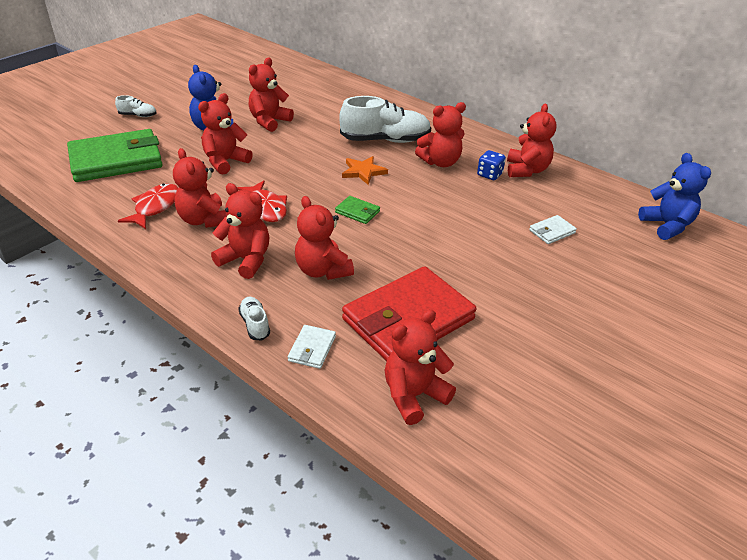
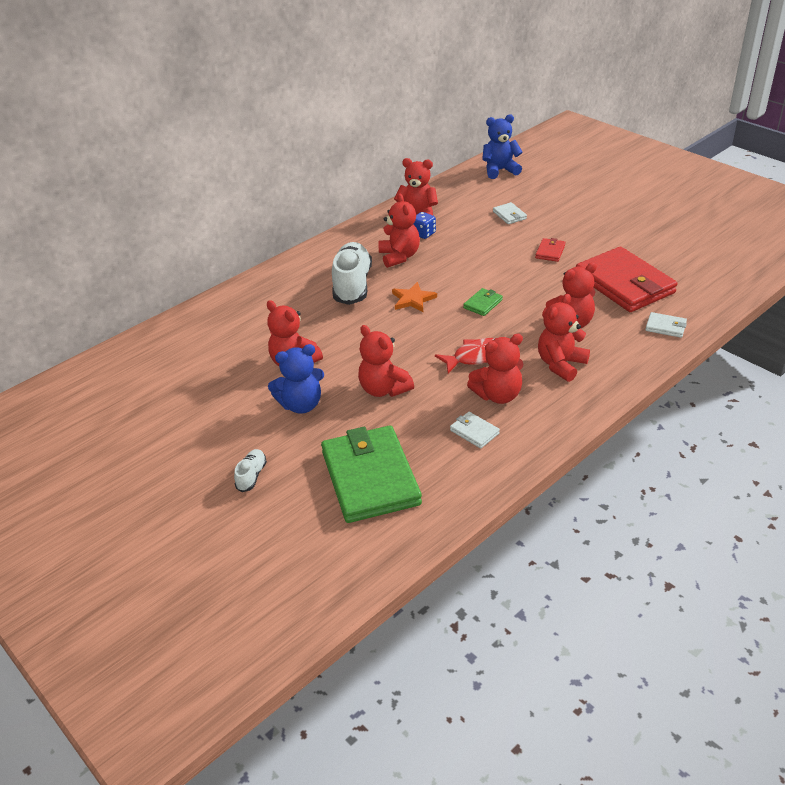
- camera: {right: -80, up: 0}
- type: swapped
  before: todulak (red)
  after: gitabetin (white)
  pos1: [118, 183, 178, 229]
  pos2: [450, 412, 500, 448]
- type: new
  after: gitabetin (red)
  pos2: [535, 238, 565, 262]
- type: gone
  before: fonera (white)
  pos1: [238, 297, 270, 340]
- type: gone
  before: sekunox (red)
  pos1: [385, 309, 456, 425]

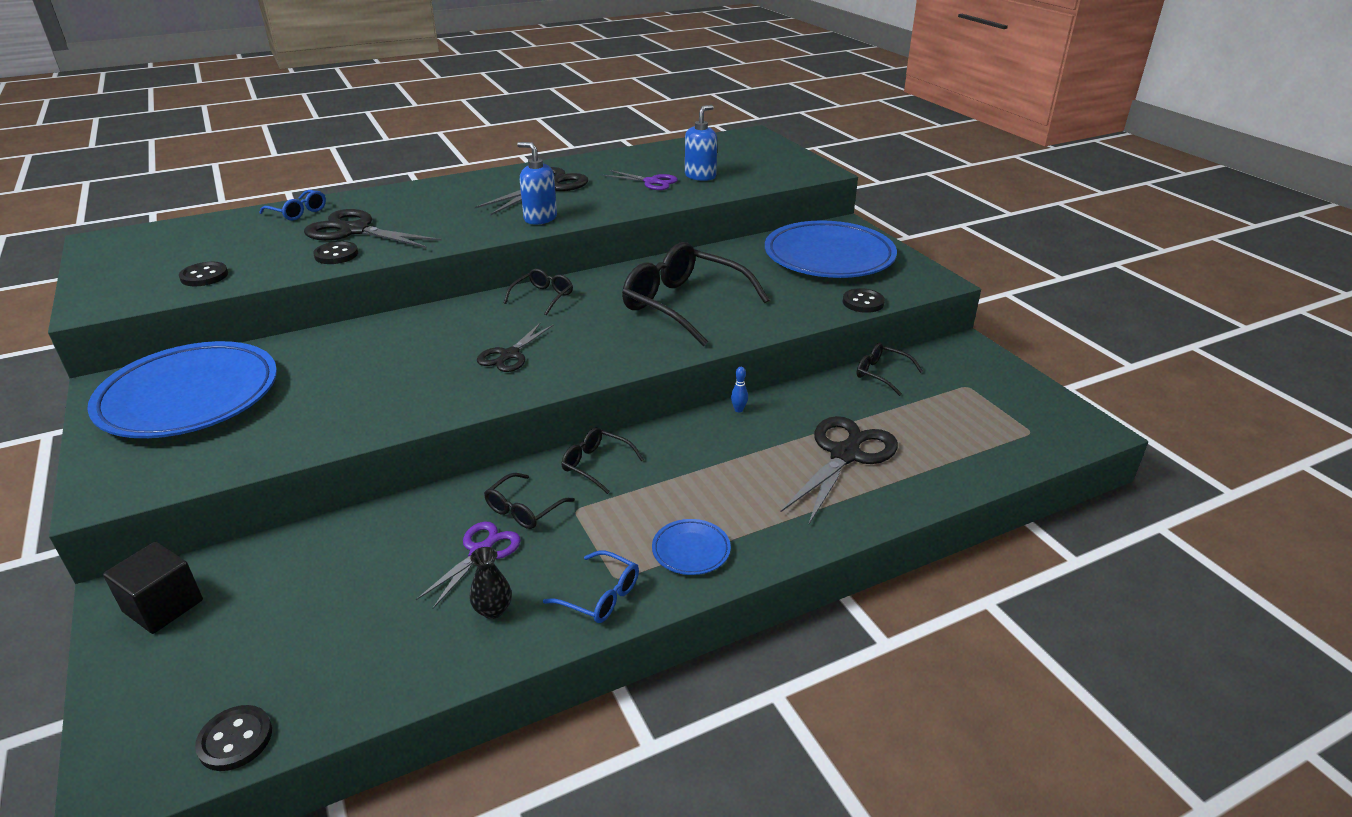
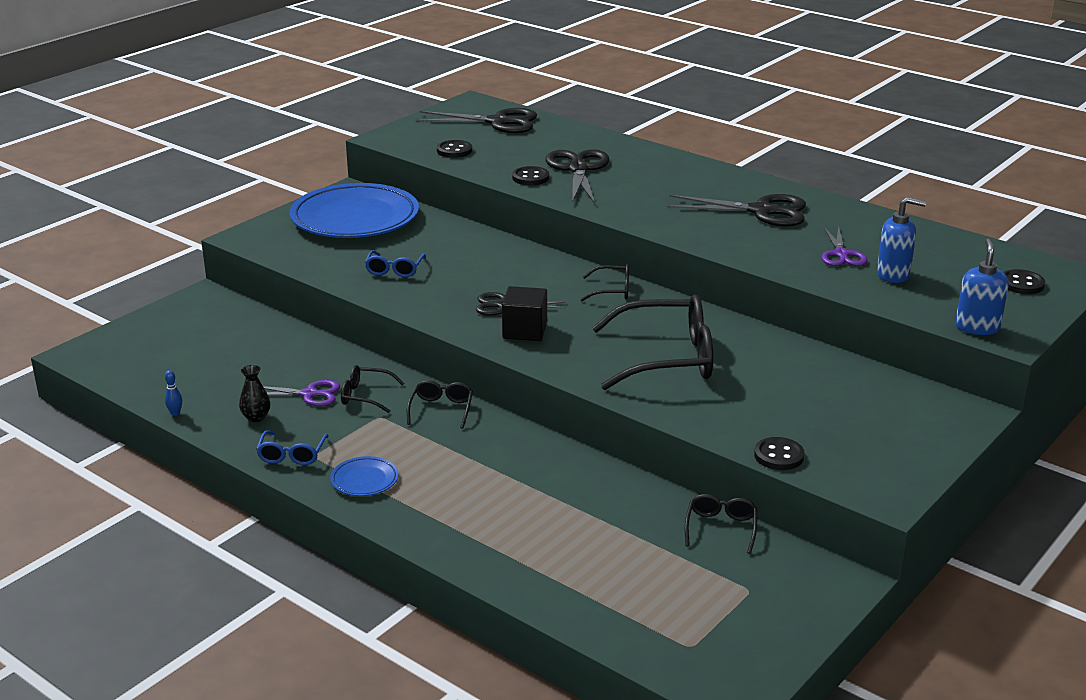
- camera: {right: 65, up: -5}
- type: shifted
  before: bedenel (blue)
  pos1: [731, 367, 748, 412]
  pos2: [165, 370, 182, 416]
- type: shifted
  before: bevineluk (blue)
  pos1: [259, 190, 326, 221]
  pos2: [365, 250, 426, 277]
- type: shifted
  before: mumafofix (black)
  pos1: [780, 416, 898, 526]
  pos2: [416, 108, 537, 133]
- type: shifted
  before: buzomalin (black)
  pos1: [103, 542, 203, 634]
  pos2: [502, 286, 547, 341]
- type: rotated
  before: bevineluk (black)
  pos1: [622, 242, 769, 347]
  pos2: [592, 294, 713, 390]
  turn: 75
- type: shifted
  before: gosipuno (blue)
  pos1: [517, 142, 557, 225]
  pos2: [955, 239, 1009, 335]
- type: shifted
  before: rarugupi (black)
  pos1: [195, 705, 272, 771]
  pos2: [1003, 269, 1045, 294]
- type: gone
  before: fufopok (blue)
  pos1: [765, 220, 897, 278]

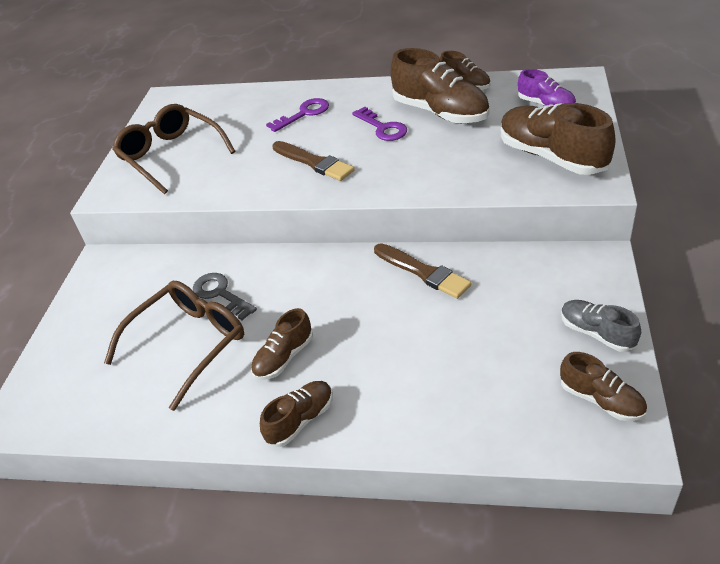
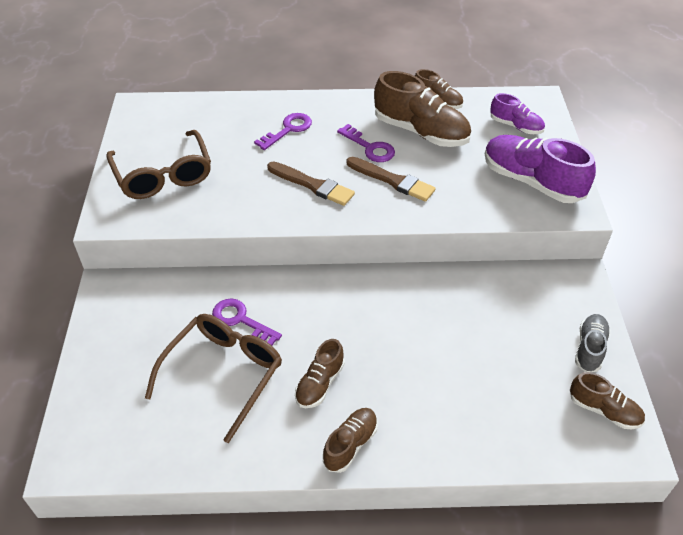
- camera: {right: -15, up: 5}
- type: rotated
  before: bevineluk (brown)
  pos1: [112, 104, 236, 194]
  pos2: [107, 130, 211, 199]
  turn: -150
- type: repainted
  before: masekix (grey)
  after: masekix (purple)
  pos1: [193, 273, 257, 320]
  pos2: [212, 299, 282, 345]
- type: shifted
  before: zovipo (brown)
  pos1: [374, 243, 472, 299]
  pos2: [346, 157, 436, 202]
- type: repainted
  before: fonera (brown)
  after: fonera (purple)
  pos1: [501, 103, 616, 175]
  pos2: [485, 135, 596, 203]
- type: rotated
  before: fonera (grey)
  pos1: [561, 300, 641, 352]
  pos2: [575, 314, 610, 372]
  turn: 75

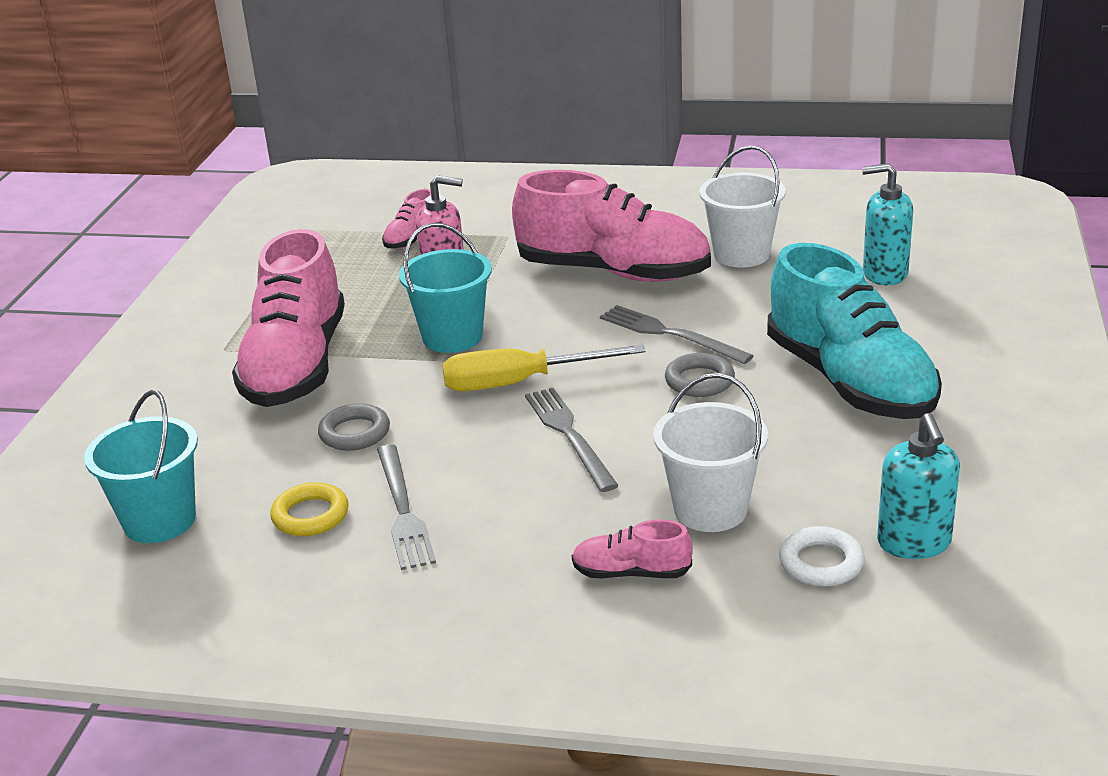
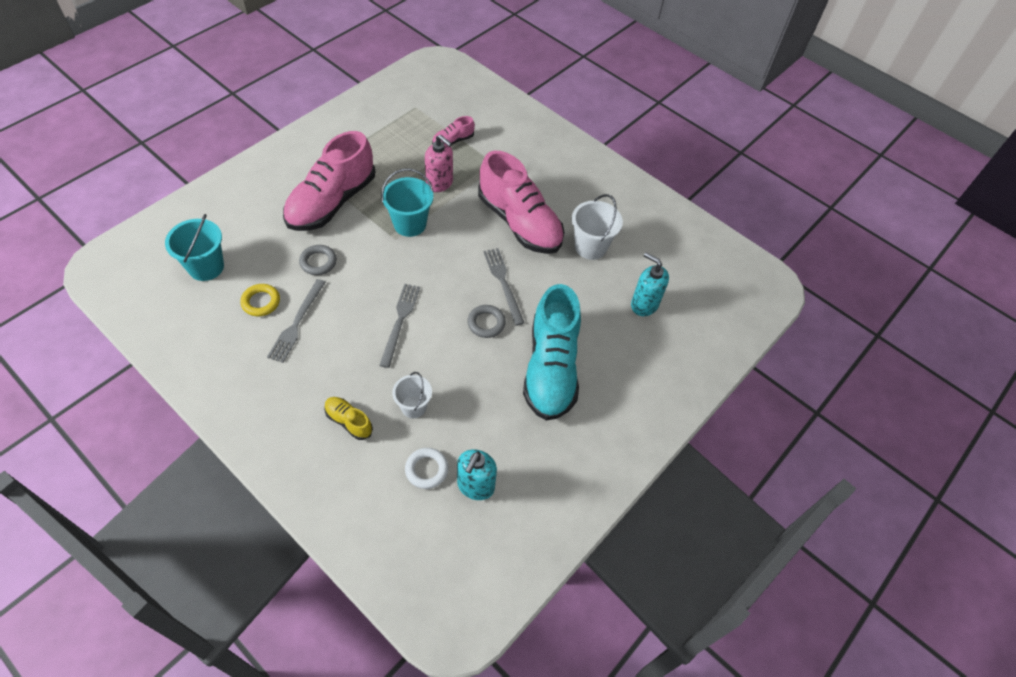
- camera: {right: 25, up: 25}
- type: repainted
  before: fonera (pink)
  after: fonera (yellow)
  pos1: [572, 519, 693, 579]
  pos2: [324, 397, 373, 440]
- type: scaled
  before: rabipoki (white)
  pos1: [653, 373, 768, 532]
  pos2: [392, 372, 432, 418]
  scale: 0.67
- type: gone
  before: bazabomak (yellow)
  pos1: [442, 345, 645, 391]

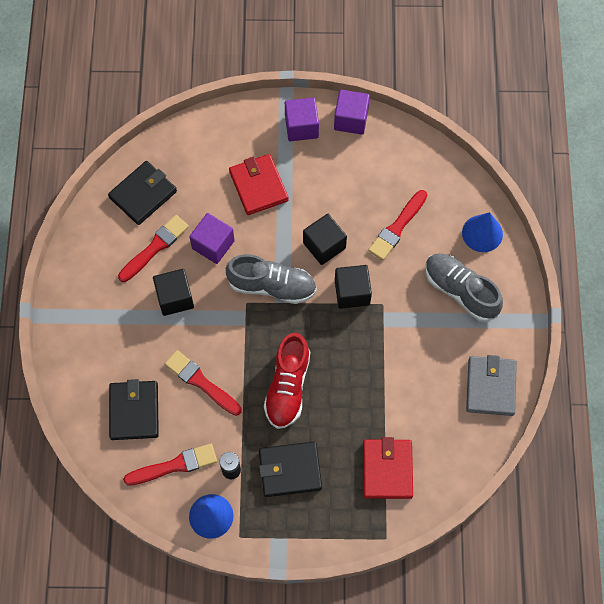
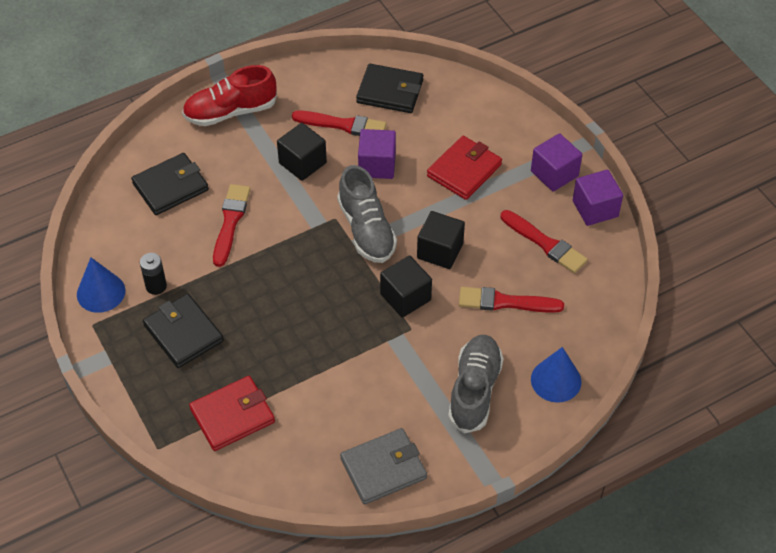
- camera: {right: 60, up: -15}
- type: shifted
  before: fonera (red)
  pos1: [264, 333, 310, 429]
  pos2: [182, 65, 277, 126]
- type: shifted
  before: zovipo (red)
  pos1: [123, 444, 217, 486]
  pos2: [501, 210, 588, 273]

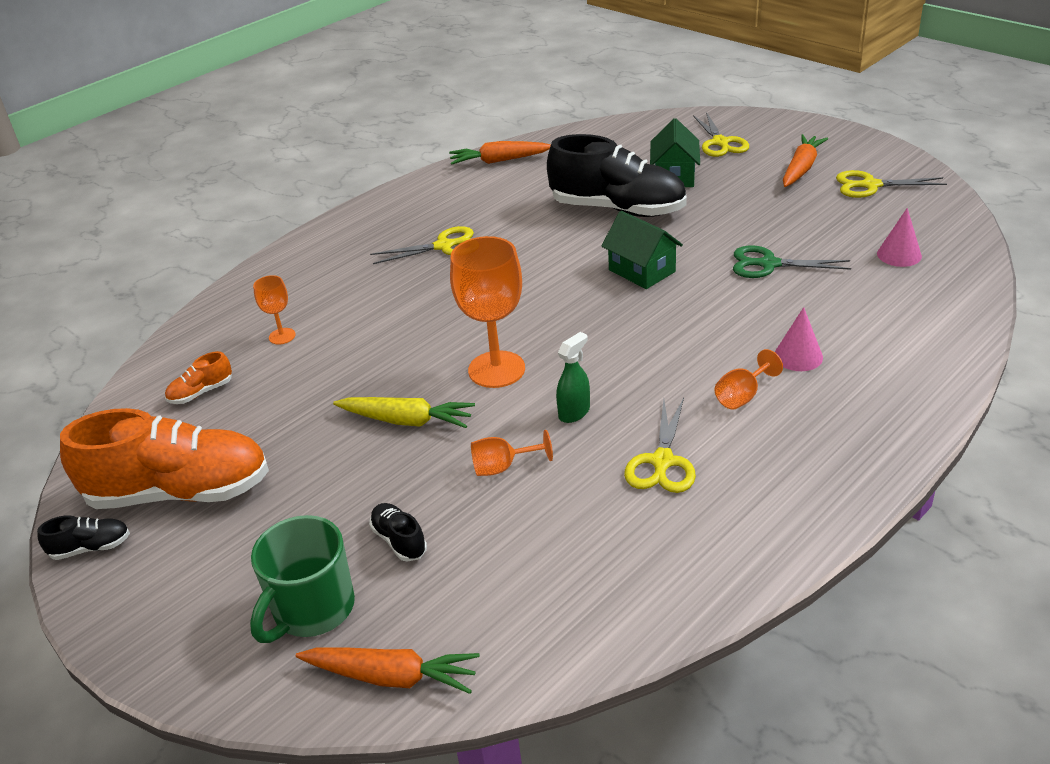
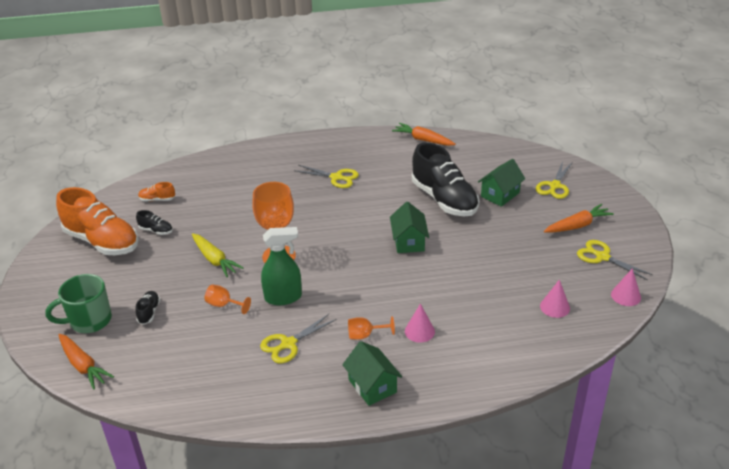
- camera: {right: 35, up: 0}
- type: shifted
  before: fonera (black)
  pos1: [37, 515, 130, 560]
  pos2: [136, 210, 173, 235]
- type: scaled
  before: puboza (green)
  pos1: [556, 332, 590, 423]
  pos2: [261, 227, 302, 305]
  scale: 1.66
- type: new
  after: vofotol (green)
  pos2: [342, 341, 402, 406]
- type: new
  after: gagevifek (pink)
  pos2: [611, 268, 641, 306]
- type: gone
  before: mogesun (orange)
  pos1: [253, 275, 296, 345]
- type: gone
  before: mumafofix (green)
  pos1: [733, 245, 851, 278]

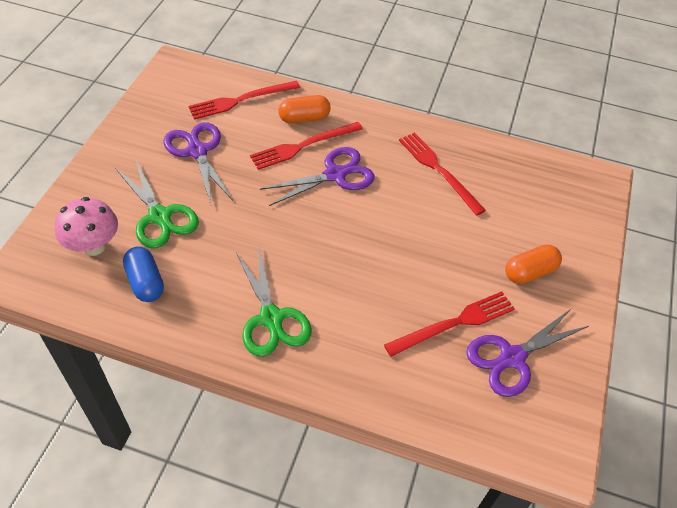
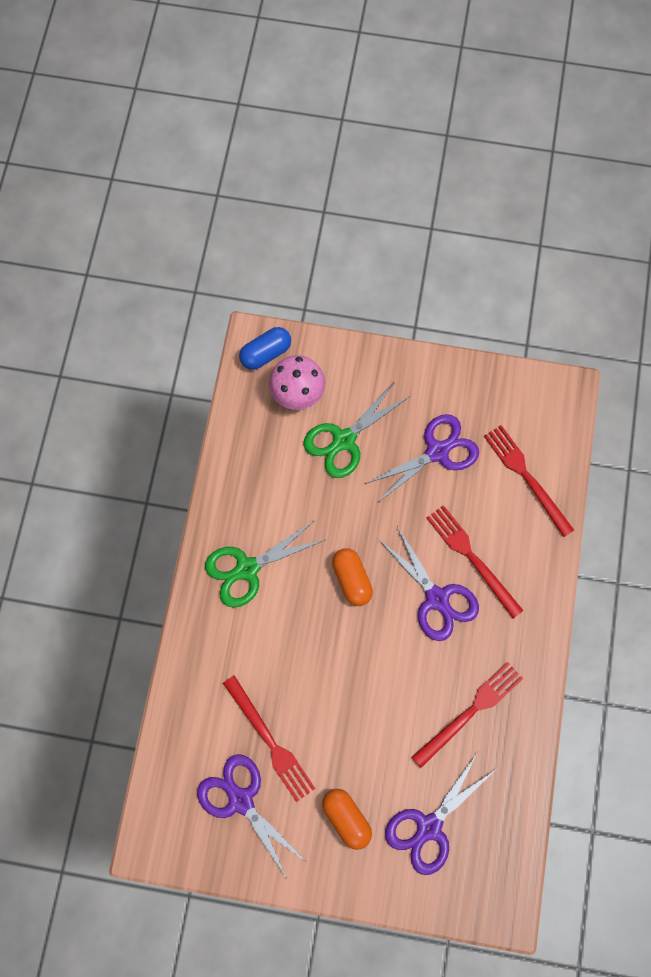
- camera: {right: 85, up: 20}
- type: shifted
  before: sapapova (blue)
  pos1: [123, 247, 164, 302]
  pos2: [239, 327, 291, 370]
- type: shifted
  before: sapapova (orange)
  pos1: [278, 95, 331, 124]
  pos2: [332, 548, 373, 606]
- type: new
  after: mumafofix (purple)
  pos2: [385, 753, 495, 875]

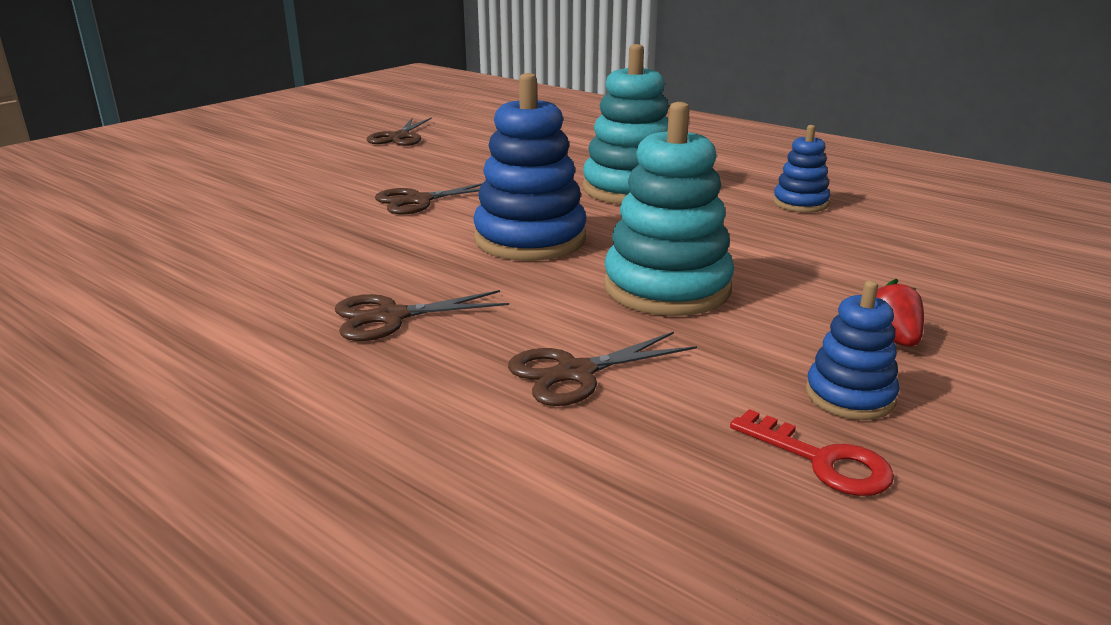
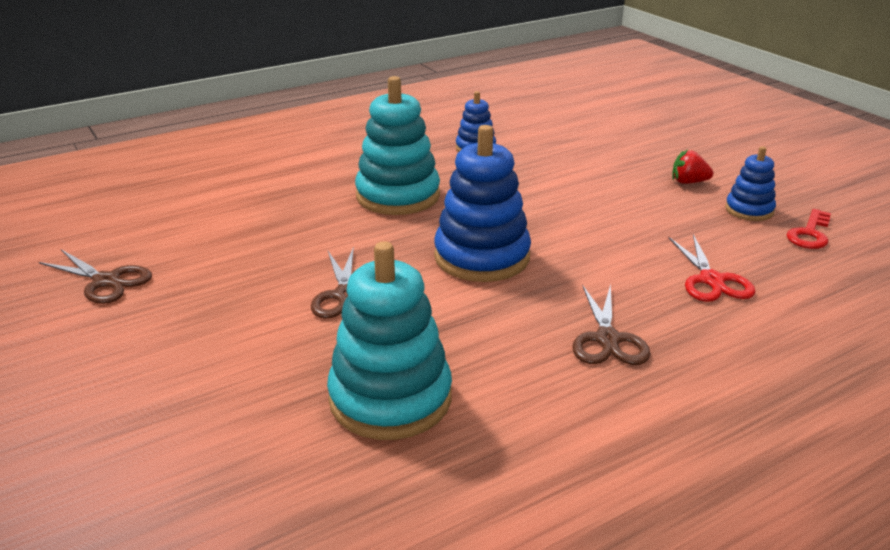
- camera: {right: -70, up: 5}
- type: shifted
  before: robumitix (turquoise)
  pos1: [604, 102, 734, 316]
  pos2: [327, 241, 452, 440]
- type: repainted
  before: mumafofix (brown)
  after: mumafofix (red)
  pos1: [508, 332, 697, 406]
  pos2: [669, 234, 756, 302]
- type: rotated
  before: masekix (red)
  pos1: [730, 409, 894, 496]
  pos2: [787, 209, 831, 249]
  turn: 150

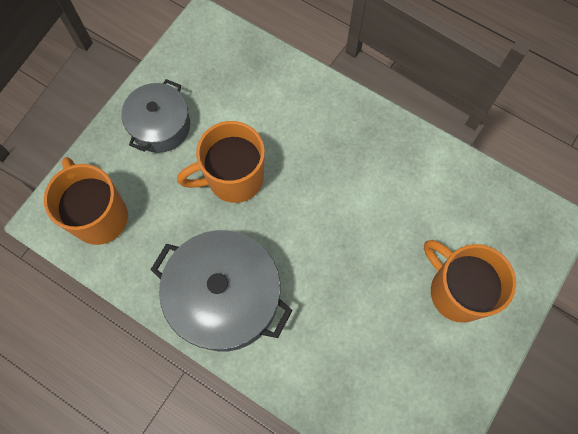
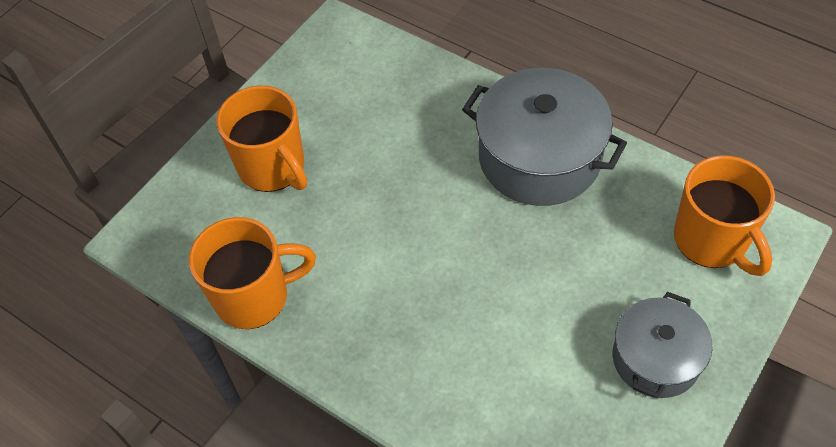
- camera: {right: -175, up: -15}
- type: shifted
  before: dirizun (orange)
  pos1: [177, 121, 265, 203]
  pos2: [189, 217, 316, 329]

